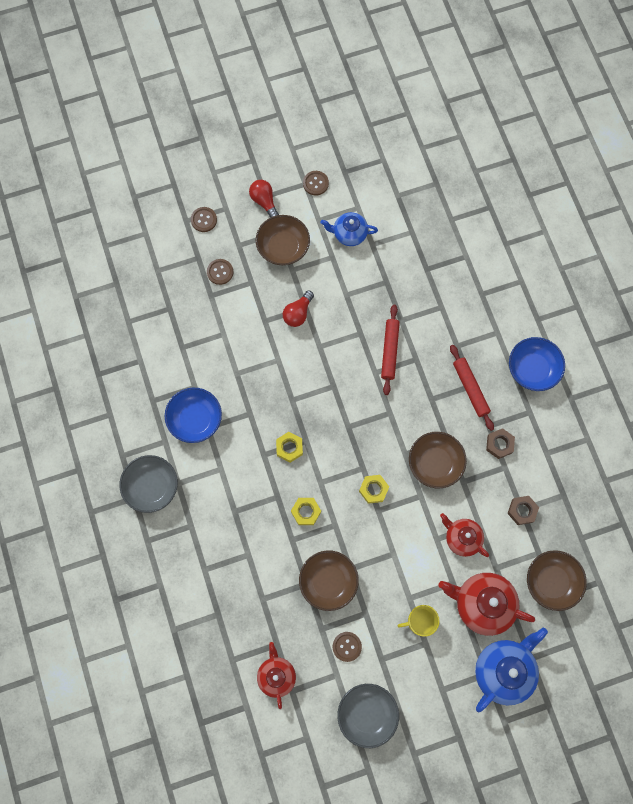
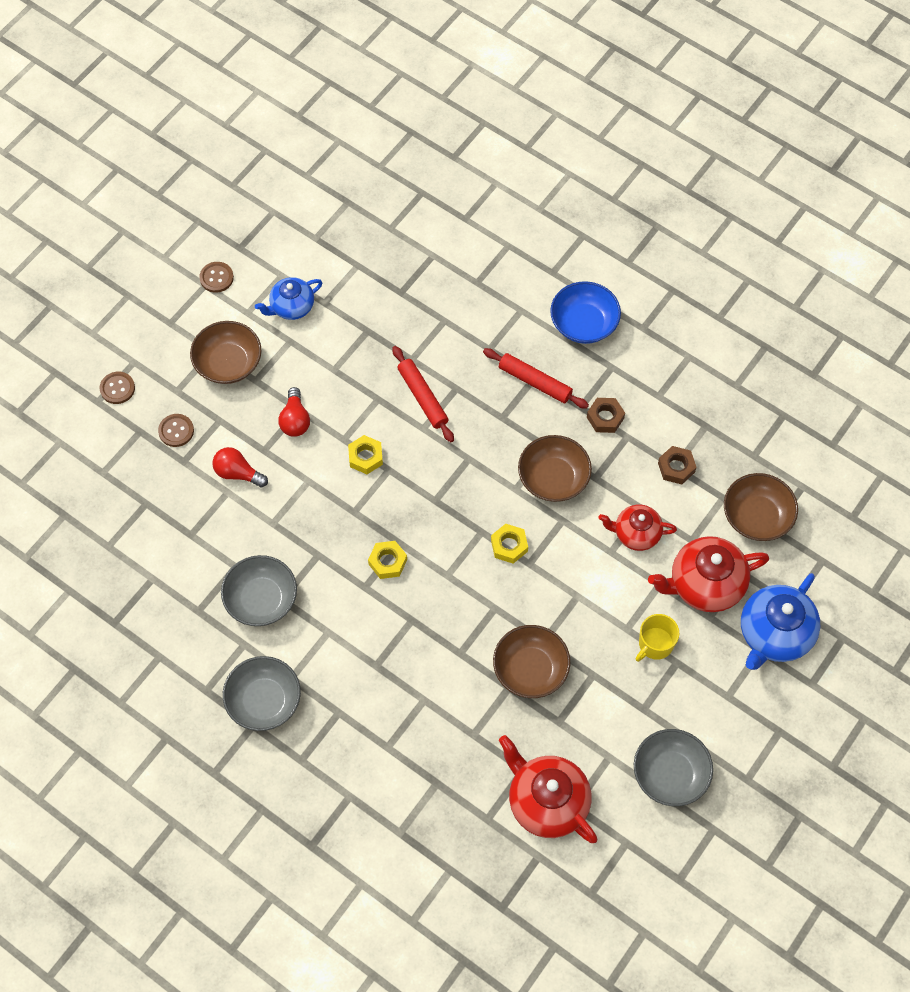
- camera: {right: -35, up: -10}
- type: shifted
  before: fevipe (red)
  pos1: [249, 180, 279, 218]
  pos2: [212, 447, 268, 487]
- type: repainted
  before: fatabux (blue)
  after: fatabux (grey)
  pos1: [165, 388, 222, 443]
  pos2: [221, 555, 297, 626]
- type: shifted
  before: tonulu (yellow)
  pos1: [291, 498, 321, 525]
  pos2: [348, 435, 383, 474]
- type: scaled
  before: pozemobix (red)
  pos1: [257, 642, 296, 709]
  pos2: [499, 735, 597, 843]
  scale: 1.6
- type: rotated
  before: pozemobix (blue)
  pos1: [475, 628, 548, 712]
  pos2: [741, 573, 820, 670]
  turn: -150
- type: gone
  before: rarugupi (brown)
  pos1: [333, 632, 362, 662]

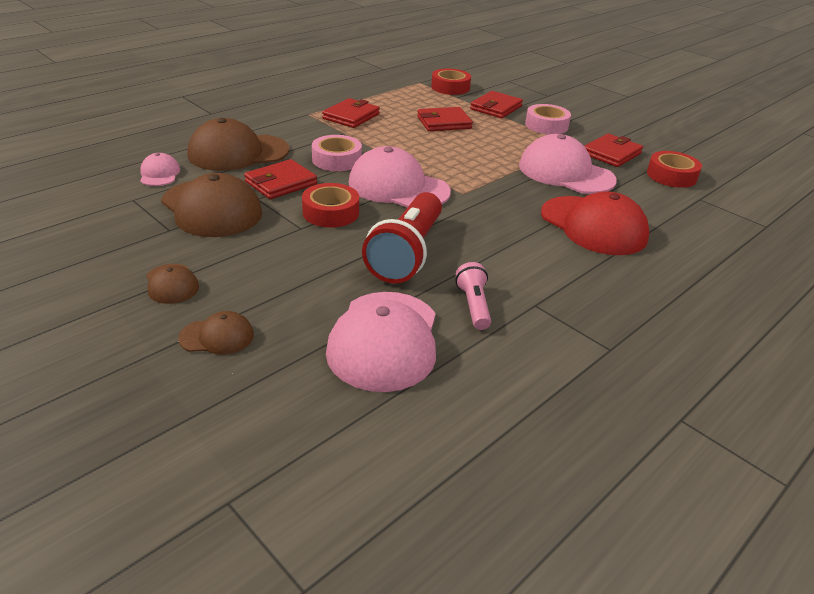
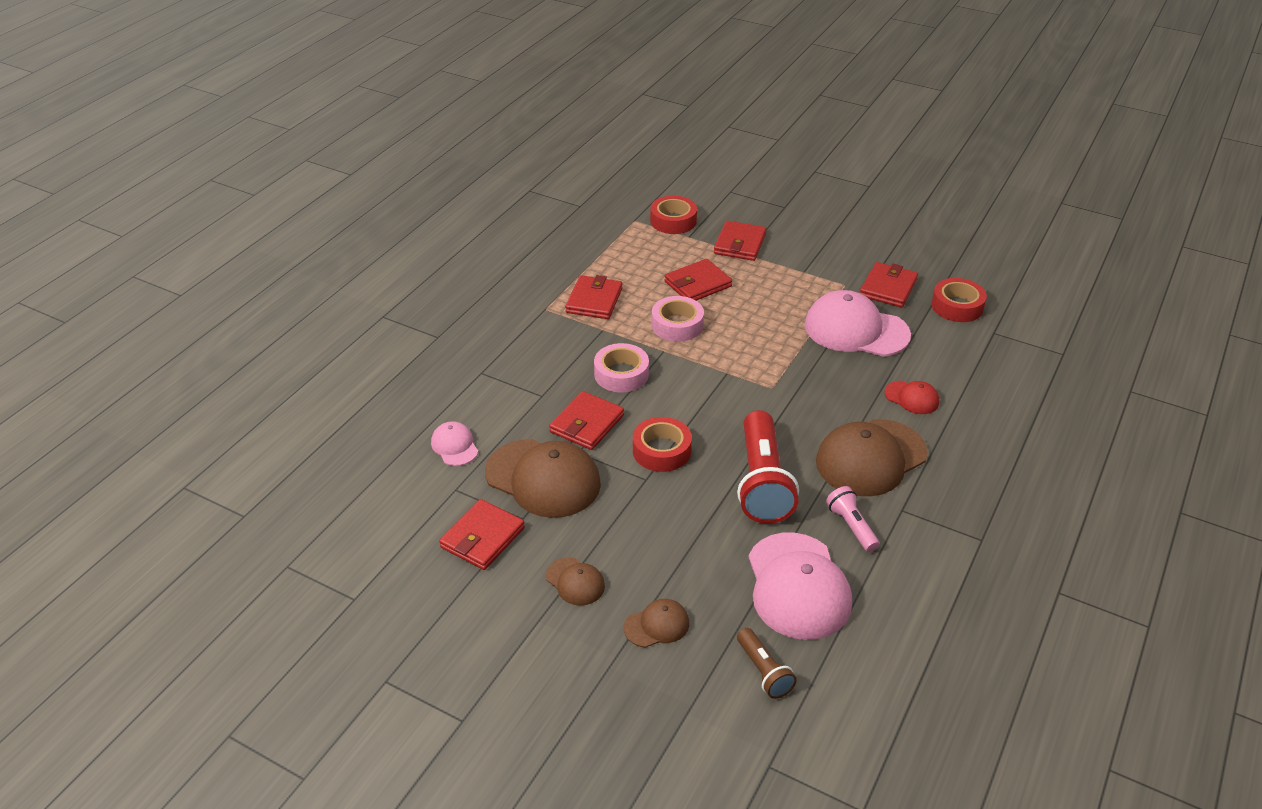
- camera: {right: -15, up: 5}
- type: new
  after: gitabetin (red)
  pos2: [439, 499, 525, 570]
- type: shifted
  before: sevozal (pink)
  pos1: [525, 104, 571, 134]
  pos2: [652, 296, 704, 342]
- type: new
  after: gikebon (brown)
  pos2: [737, 628, 797, 699]
- type: shifted
  before: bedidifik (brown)
  pos1: [188, 118, 289, 171]
  pos2: [816, 419, 928, 496]
- type: scaled
  before: bedidifik (red)
  pos1: [541, 191, 649, 255]
  pos2: [884, 381, 939, 414]
  scale: 0.49
- type: gone
  before: bedidifik (pink)
  pos1: [349, 146, 451, 208]

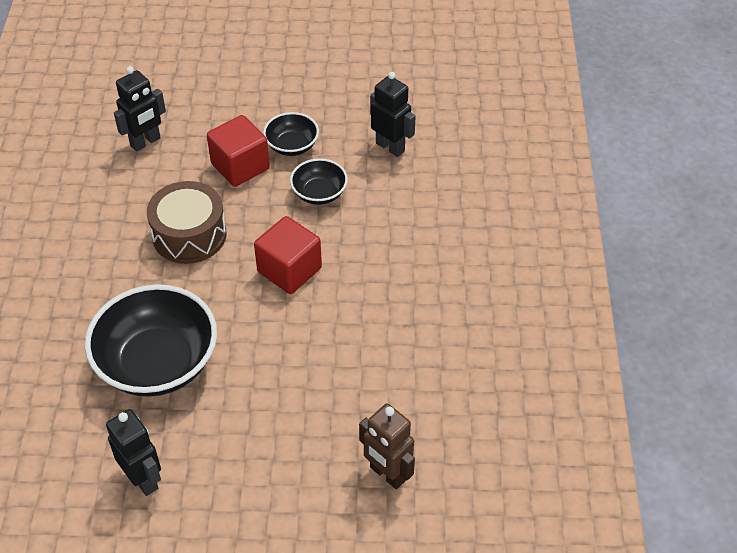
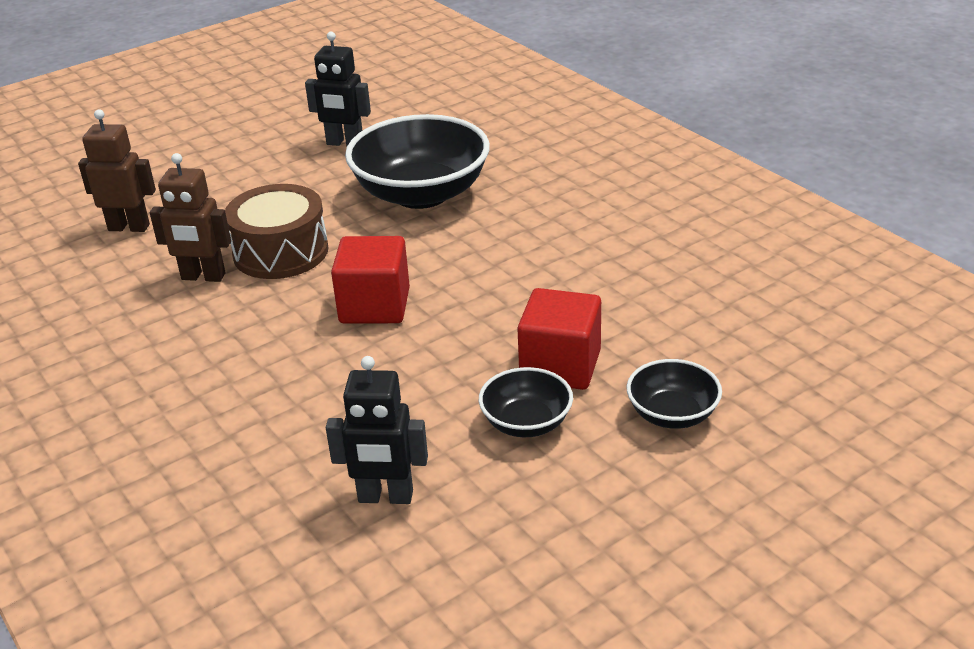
- camera: {right: 145, up: -15}
- type: new
  after: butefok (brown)
  pos2: [150, 153, 231, 282]
- type: shifted
  before: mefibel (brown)
  pos1: [147, 181, 227, 264]
  pos2: [225, 184, 329, 279]
- type: shifted
  before: fatabux (black)
  pos1: [290, 158, 348, 205]
  pos2: [627, 359, 722, 429]
- type: gone
  before: butefok (black)
  pos1: [114, 66, 166, 152]

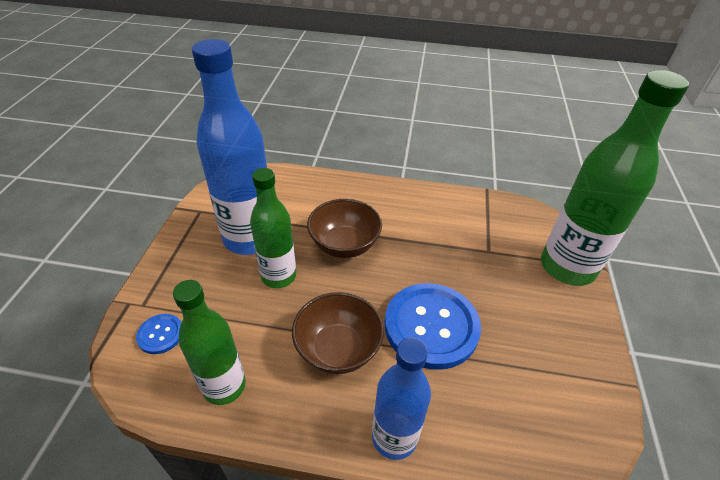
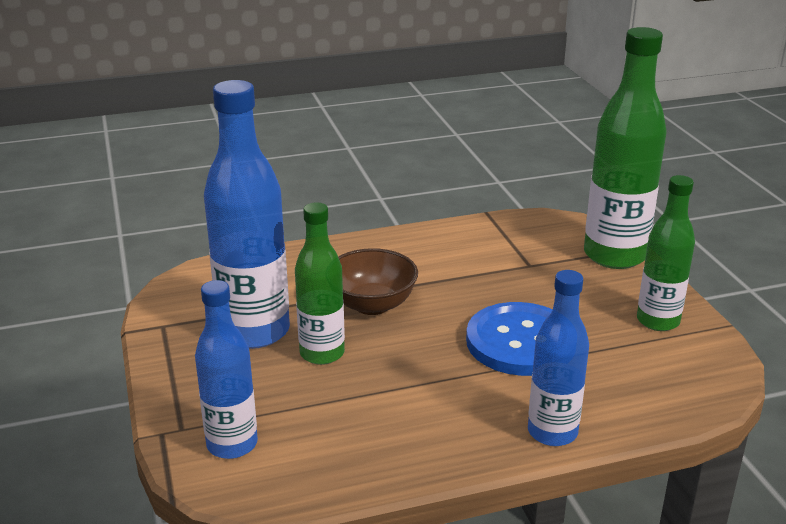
- camera: {right: -25, up: -15}
- type: swapped
  before: rarugupi (blue)
  after: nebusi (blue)
  pos1: [136, 314, 181, 354]
  pos2: [195, 280, 258, 459]
- type: shifted
  before: nebusi (green)
  pos1: [173, 280, 246, 405]
  pos2: [637, 175, 695, 331]
- type: gone
  before: fatabux (brown)
  pos1: [292, 292, 384, 374]

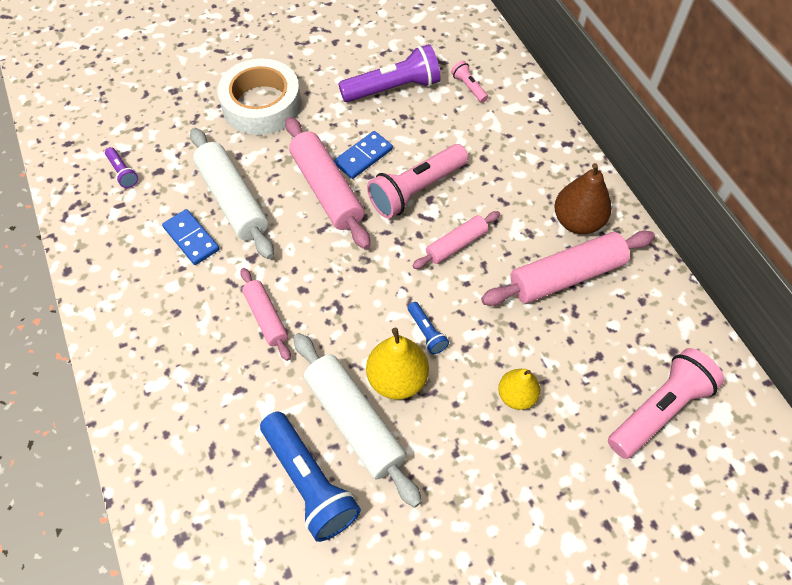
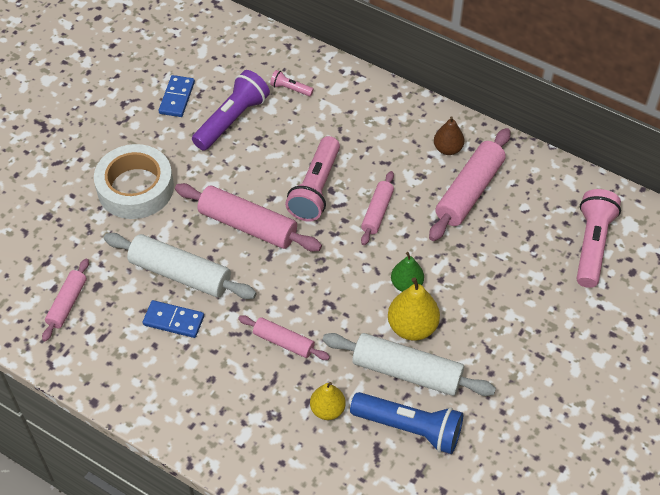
- camera: {right: -35, up: -5}
- type: swapped
  before: gikebon (purple)
  after: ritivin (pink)
  pos1: [105, 147, 138, 188]
  pos2: [42, 259, 89, 341]
- type: shifted
  before: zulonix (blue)
  pos1: [334, 131, 393, 179]
  pos2: [159, 75, 195, 117]
- type: shifted
  before: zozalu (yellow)
  pos1: [498, 369, 540, 410]
  pos2: [310, 382, 346, 420]
- type: swapped
  before: gikebon (blue)
  after: zozalu (green)
  pos1: [408, 302, 449, 354]
  pos2: [391, 252, 424, 292]
- type: scaled
  before: zozalu (brown)
  pos1: [554, 163, 612, 234]
  pos2: [434, 116, 464, 155]
  scale: 0.66

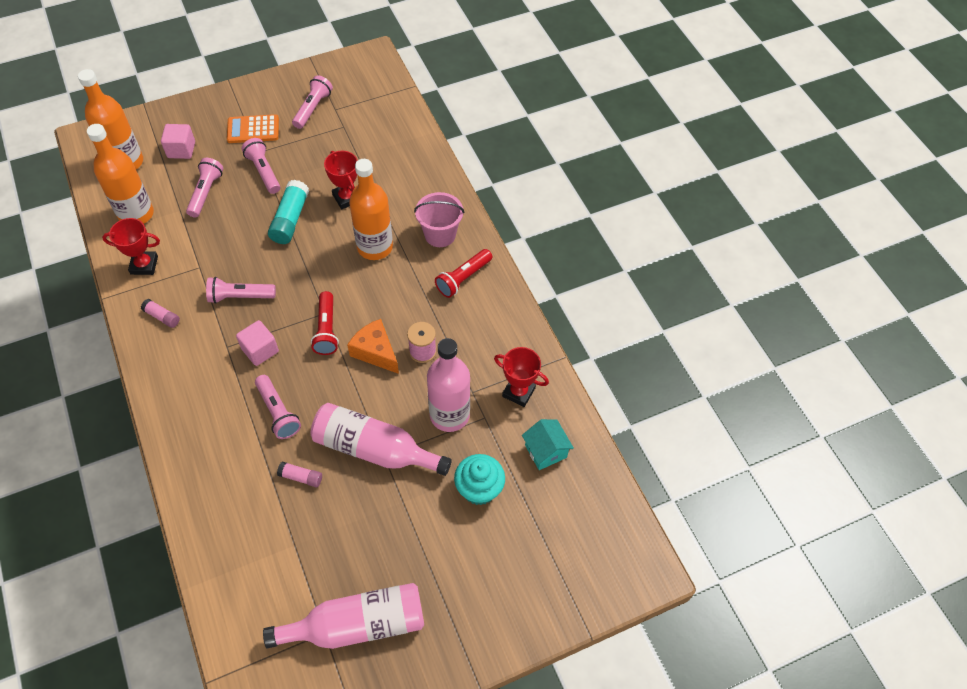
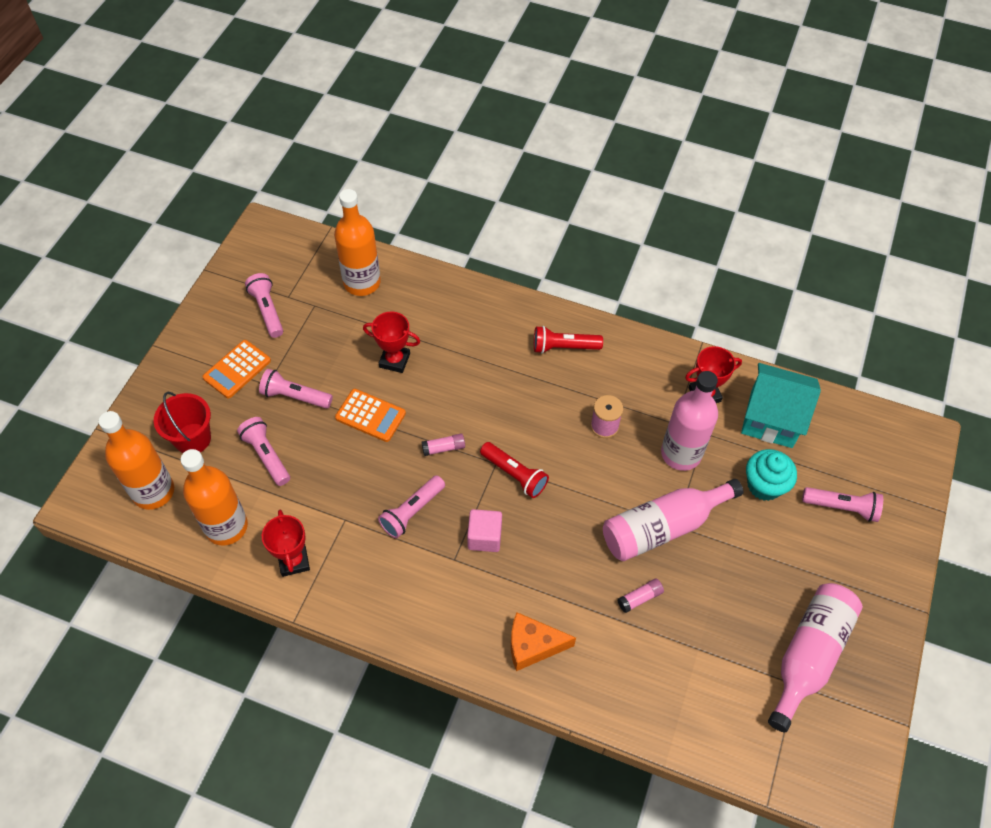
- camera: {right: -45, up: 0}
- type: swapped
  before: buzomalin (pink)
  after: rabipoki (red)
  pos1: [161, 124, 195, 159]
  pos2: [154, 392, 211, 453]
- type: rotated
  before: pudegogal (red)
  pos1: [102, 218, 160, 275]
  pos2: [262, 510, 310, 577]
  turn: -60
- type: shifted
  before: nebusi (orange)
  pos1: [349, 159, 393, 260]
  pos2: [334, 189, 381, 296]
- type: swapped
  before: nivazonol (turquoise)
  after: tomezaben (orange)
  pos1: [268, 180, 309, 244]
  pos2: [335, 389, 406, 442]
- type: shifted
  before: nivazonol (pink)
  pos1: [141, 299, 180, 328]
  pos2: [421, 433, 465, 456]
- type: shifted
  before: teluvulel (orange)
  pos1: [347, 319, 399, 374]
  pos2: [511, 612, 576, 671]
- type: rotated
  before: gikebon (red)
  pos1: [435, 249, 492, 298]
  pos2: [534, 326, 603, 354]
  turn: 90
- type: scaled
  before: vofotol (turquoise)
  pos1: [522, 419, 574, 470]
  pos2: [741, 363, 821, 448]
  scale: 1.72
- type: shifted
  before: gikebon (pink)
  pos1: [255, 375, 301, 439]
  pos2: [802, 487, 883, 522]
- type: gone
  before: rabipoki (pink)
  pos1: [414, 192, 464, 247]

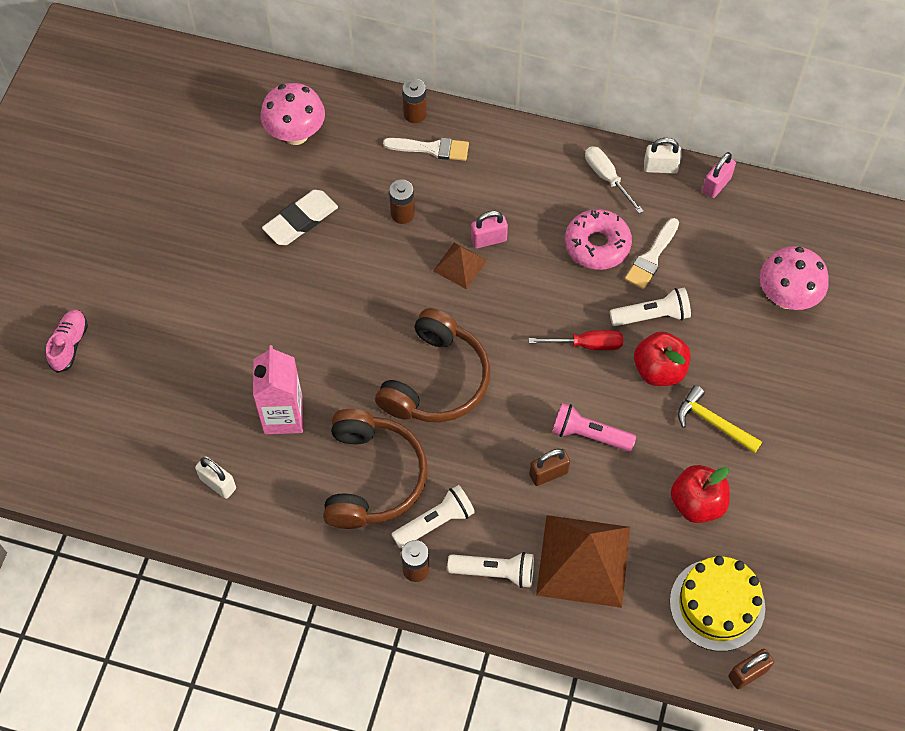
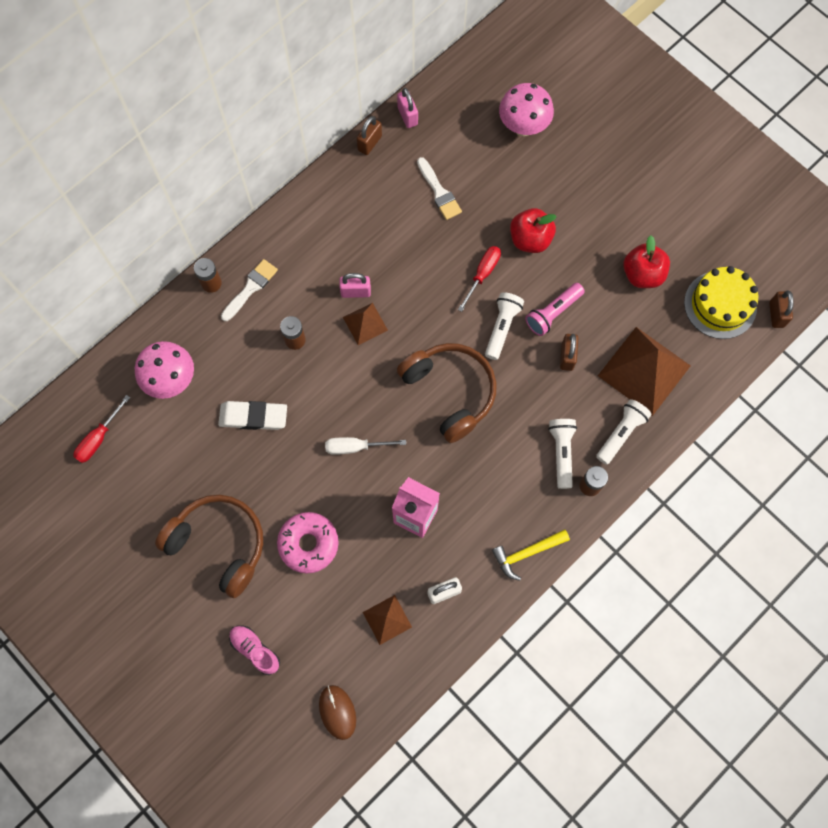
- camera: {right: -60, up: 10}
- type: new
  after: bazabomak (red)
  pos2: [74, 395, 130, 463]
- type: shifted
  before: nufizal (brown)
  pos1: [323, 409, 428, 529]
  pos2: [155, 495, 263, 598]
- type: rotated
  before: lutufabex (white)
  pos1: [262, 190, 338, 245]
  pos2: [218, 401, 287, 430]
  turn: -75
- type: shifted
  before: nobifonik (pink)
  pos1: [565, 209, 632, 270]
  pos2: [277, 512, 339, 573]
- type: new
  after: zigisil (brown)
  pos2: [319, 685, 356, 740]
- type: shifted
  before: bazabomak (white)
  pos1: [585, 146, 643, 214]
  pos2: [325, 437, 406, 455]
- type: rotated
  before: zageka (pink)
  pos1: [471, 211, 508, 249]
  pos2: [339, 273, 371, 298]
  turn: 75
- type: repainted
  before: zageka (white)
  after: zageka (brown)
  pos1: [644, 138, 682, 174]
  pos2: [357, 116, 382, 155]
- type: new
  after: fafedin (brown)
  pos2: [363, 595, 412, 645]
- type: shifted
  before: gikebon (white)
  pos1: [610, 288, 691, 326]
  pos2: [485, 292, 524, 360]
- type: shifted
  before: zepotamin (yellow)
  pos1: [678, 385, 762, 453]
  pos2: [492, 529, 570, 581]

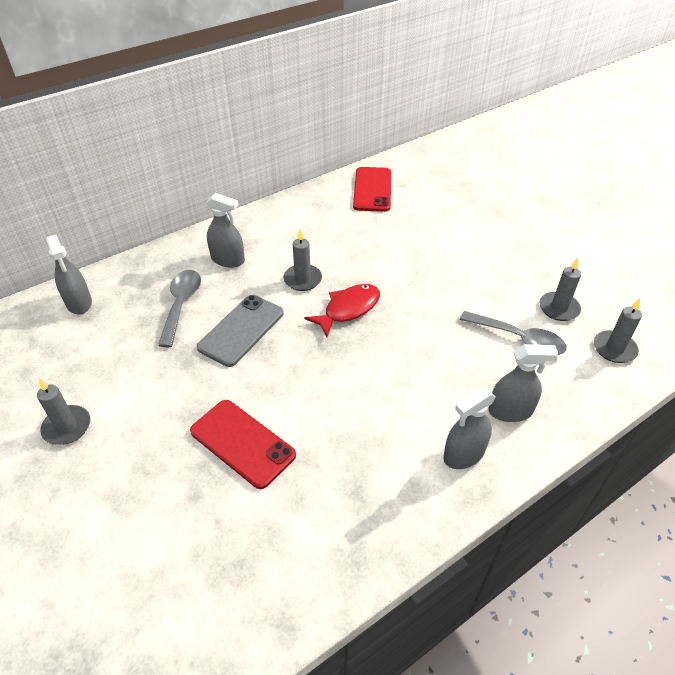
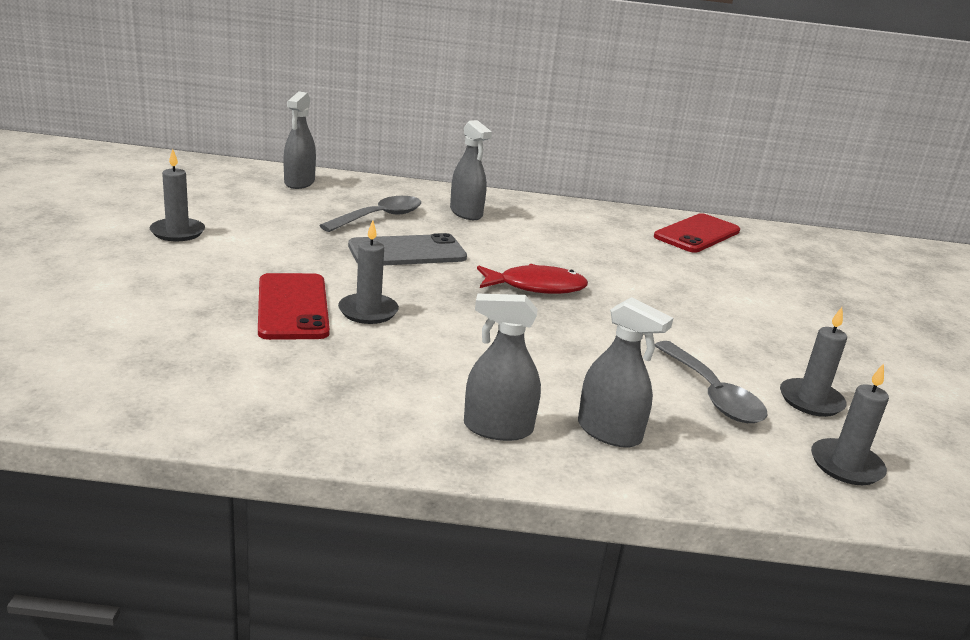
- camera: {right: 35, up: -20}
- type: shifted
  before: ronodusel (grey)
  pos1: [283, 229, 322, 291]
  pos2: [338, 220, 399, 324]

